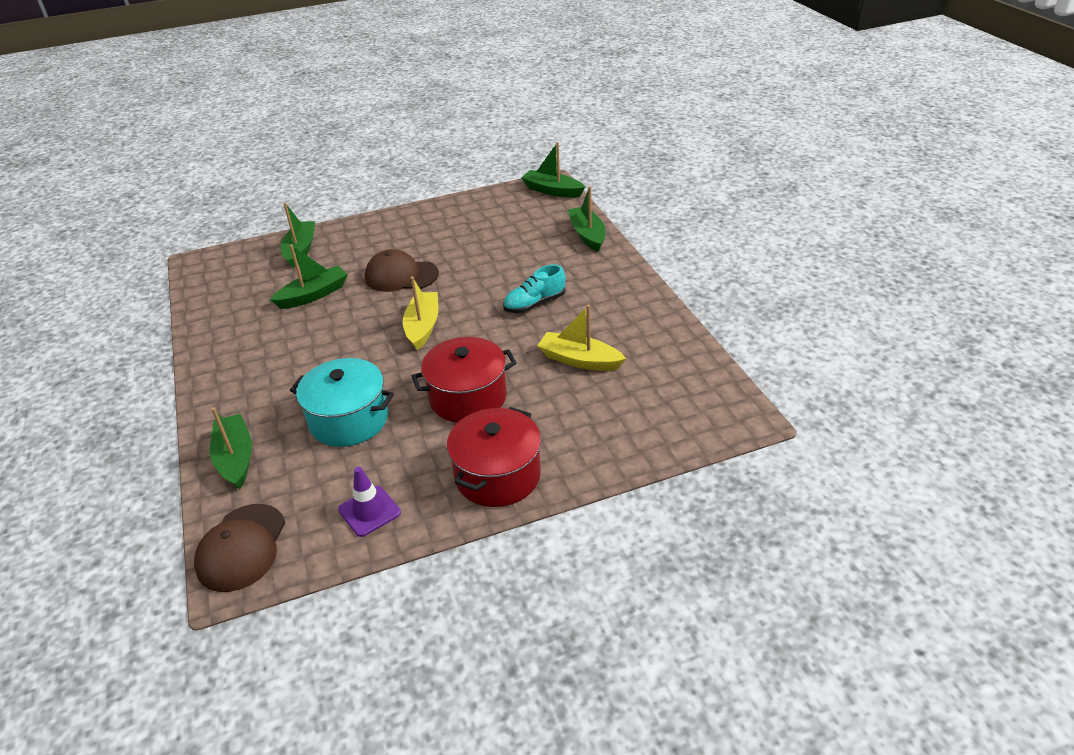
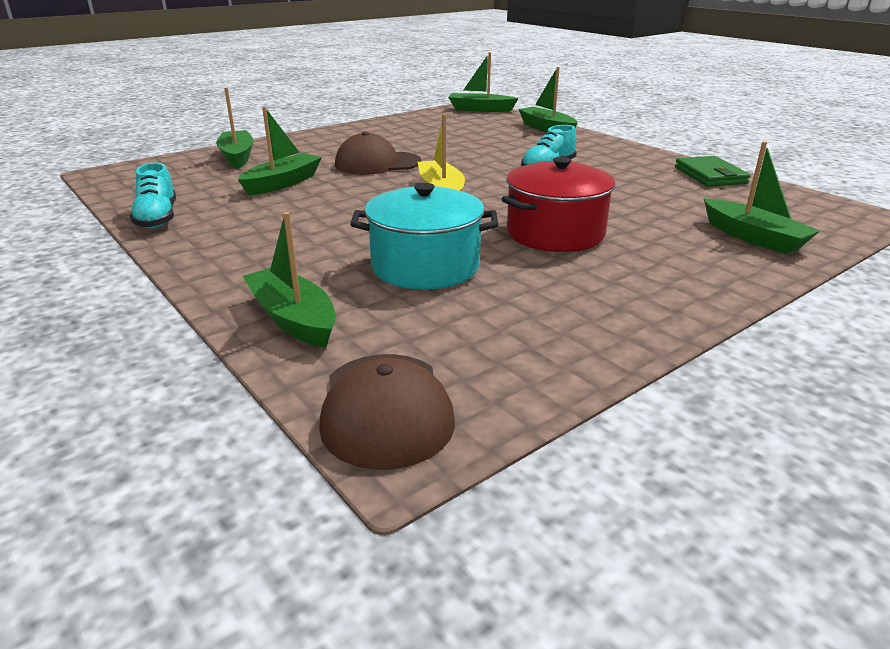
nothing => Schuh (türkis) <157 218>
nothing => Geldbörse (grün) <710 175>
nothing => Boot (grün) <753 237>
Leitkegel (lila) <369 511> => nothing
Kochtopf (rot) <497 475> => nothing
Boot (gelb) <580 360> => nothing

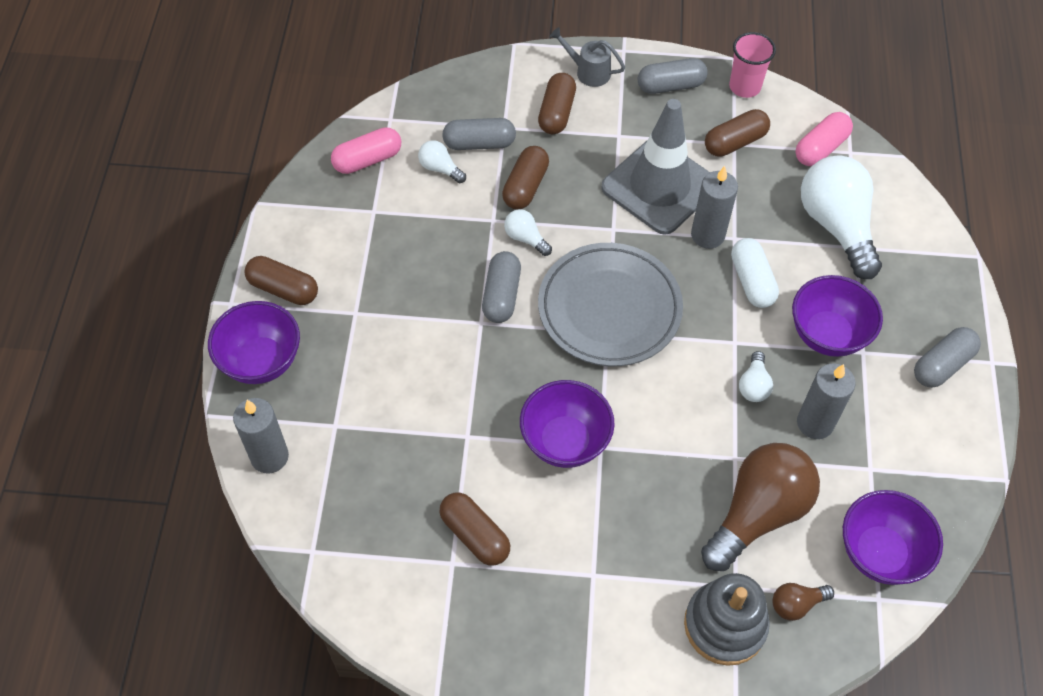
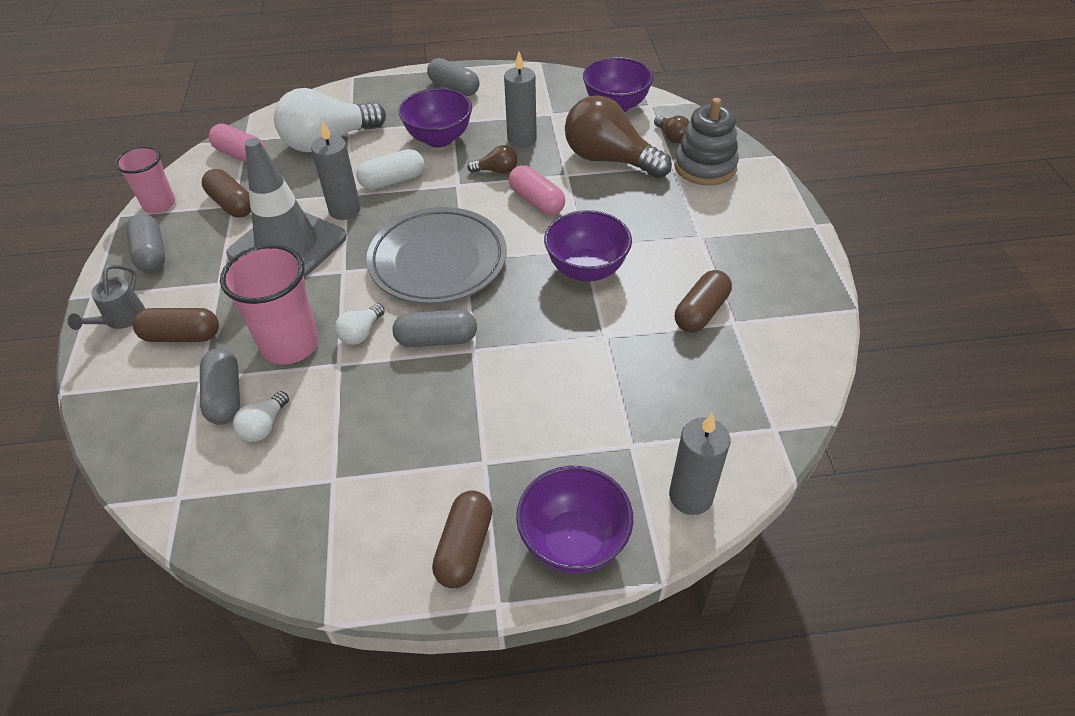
Kapsel (braun) <525 186> => Becher (rosa) <290 345>
Glühbirne (weiß) <754 385> => Glühbirne (braun) <496 171>
Kapsel (rosa) <367 160> => Kapsel (rosa) <536 201>, move

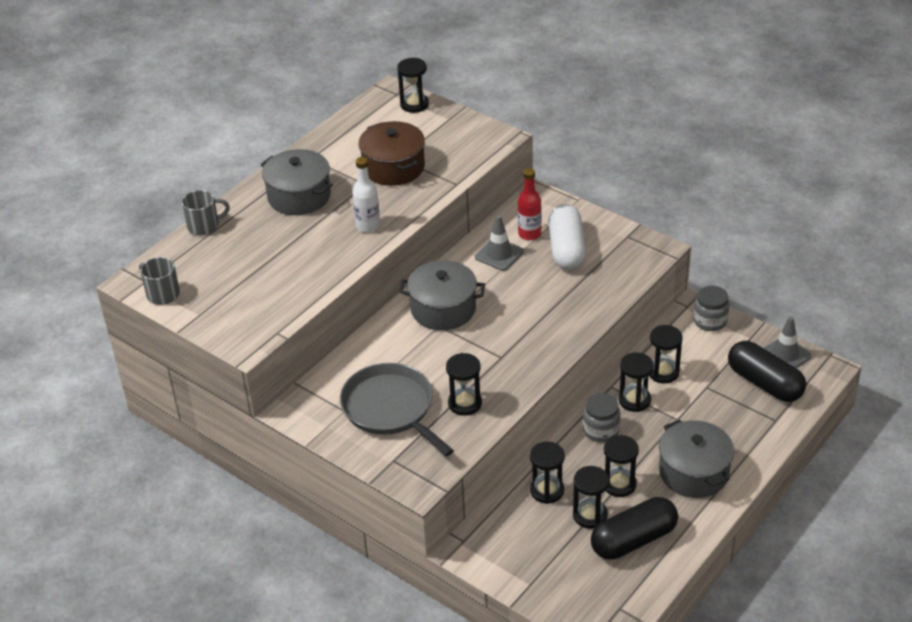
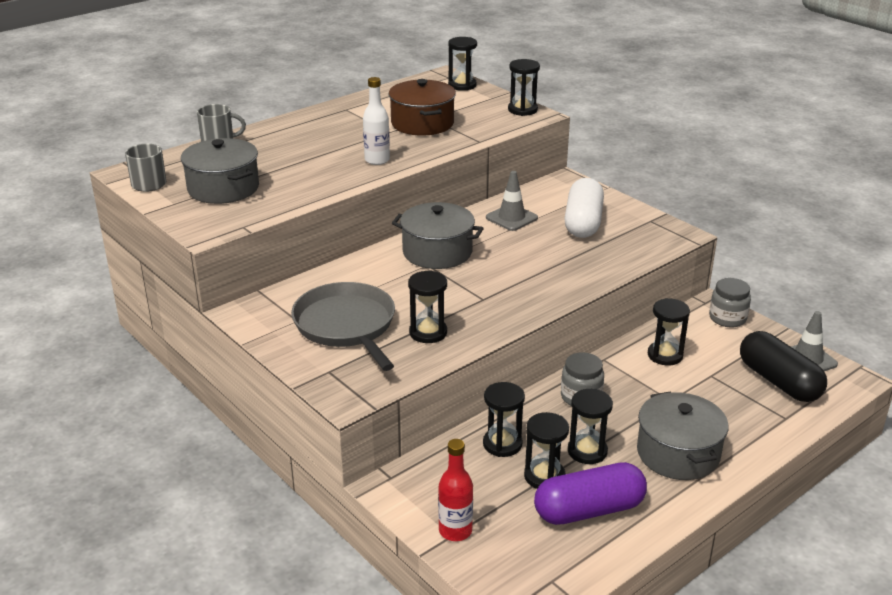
Kochtopf (grau) <299 196> => Kochtopf (grau) <223 188>, move
Flasche (rot) <529 234> => Flasche (rot) <455 531>, move
Sanduhr (schwarz) <634 400> => Sanduhr (schwarz) <522 110>, move
Kapsel (schwarz) <633 540> => Kapsel (lila) <589 510>

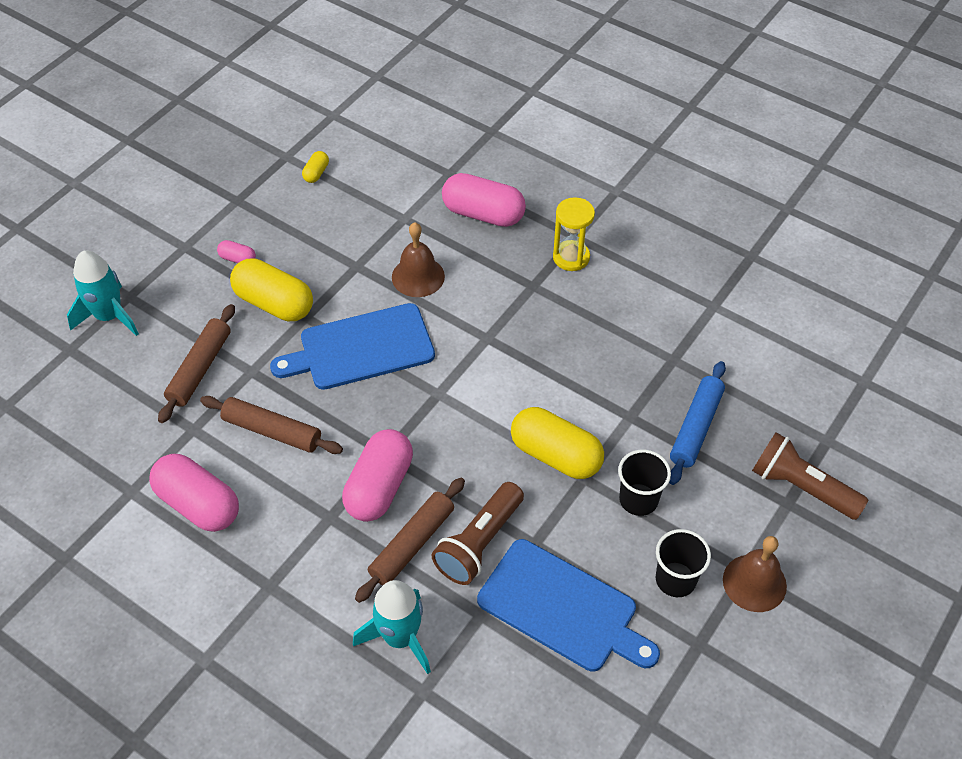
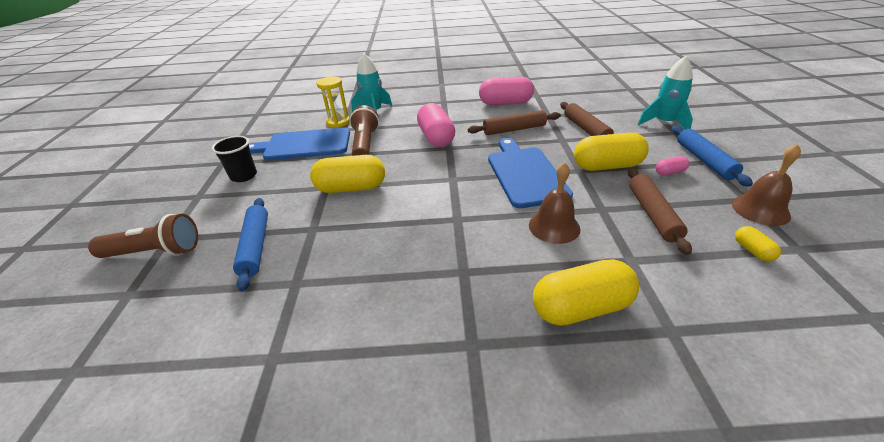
Sanduhr (gelb) <571 257> => Sanduhr (gelb) <338 122>, move
Schneidebrett (blau) <361 348> => Schneidebrett (blau) <525 174>, 45 degrees counterclockwise
Kapsel (rosa) <483 214> => Kapsel (gelb) <581 308>
Nudelholz (braun) <412 544> => Nudelholz (braun) <652 214>, move
nothing => Nudelholz (blau) <704 161>
Glocke (braun) <754 583> => Glocke (braun) <760 209>, move
Becher (schwarz) <638 500> => nothing

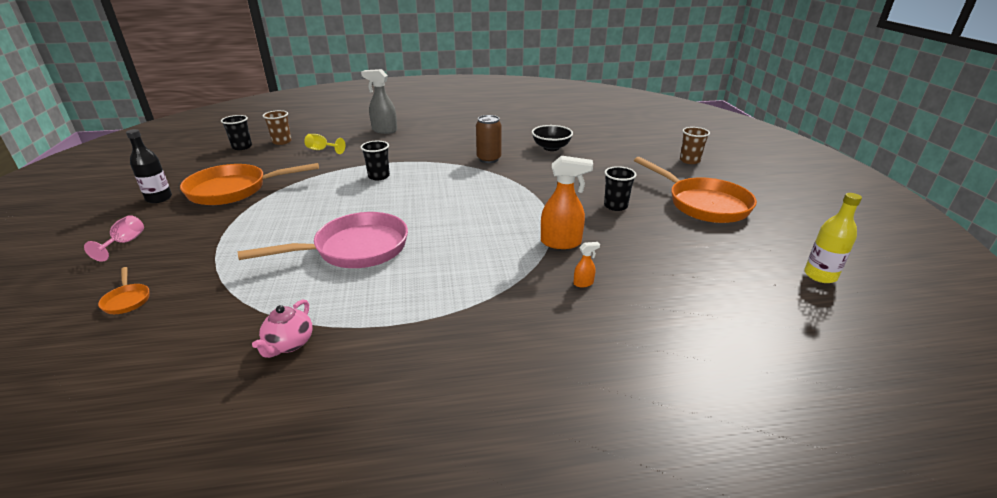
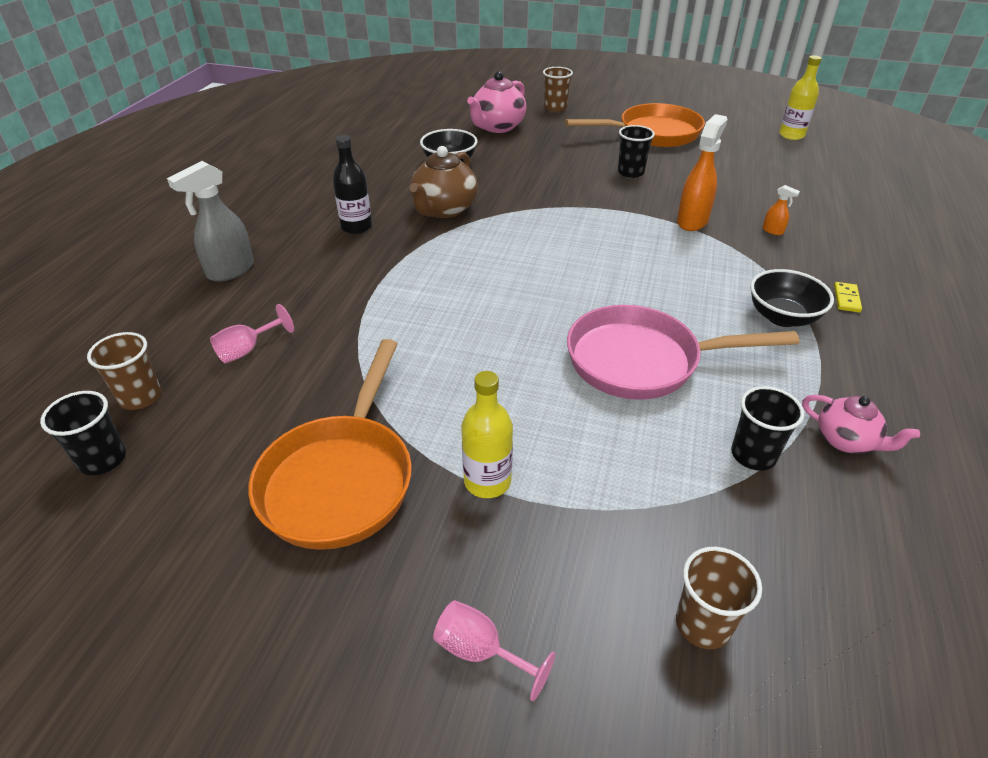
Kelch (gelb) <322 150> => Kelch (rosa) <247 350>
Flasche (schwarz) <159 198> => Flasche (schwarz) <356 227>, move
Dose (braun) <489 159> => Teekanne (braun) <444 210>
nothing => Flasche (gelb) <487 481>
nothing => Teekanne (rosa) <497 127>
Pfanne (rosa) <354 249> => Pfanne (rosa) <642 361>, 90 degrees counterclockwise
Pfanne (orange) <127 300> => Becher (braun) <703 624>
Becher (schwarz) <379 176> => Becher (schwarz) <753 455>, move
nothing => Schüssel (schwarz) <782 317>
Sprühflasche (orange) <583 283> => Sprühflasche (orange) <773 231>, 120 degrees clockwise
nothing => Dominostein (gelb) <846 299>

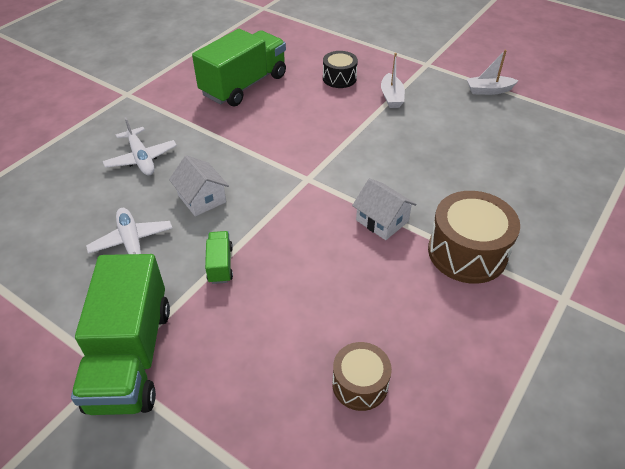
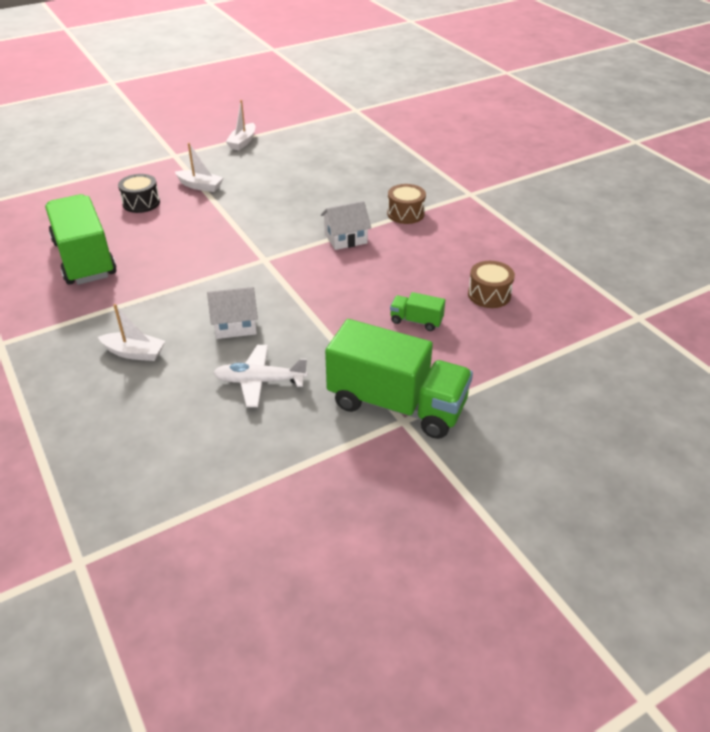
Flugzeug (weiß) <141 158> => Boot (weiß) <134 353>
Trommel (braun) <467 252> => Trommel (braun) <405 213>, x0.59
Lastwagen (grün) <220 265> => Lastwagen (grün) <416 321>, move

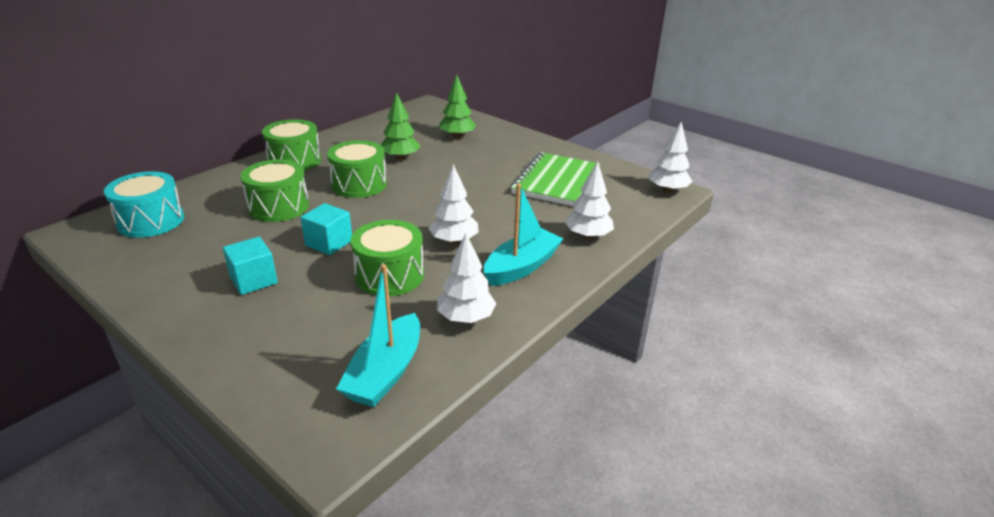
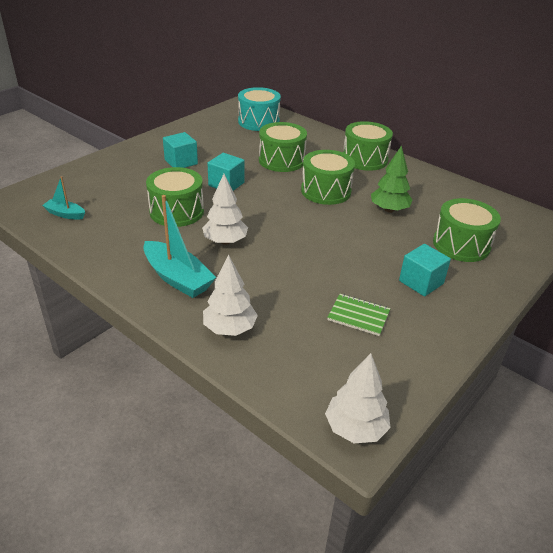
Boot (türkis) <385 372> => Boot (türkis) <65 214>, x0.55
Notizbuch (grün) <556 182> => Notizbuch (grün) <358 316>, x0.49
nothing => Kubus (türkis) <421 282>
Baum (grün) <457 136> => Trommel (grün) <461 244>
Baum (weiß) <466 318> => nothing

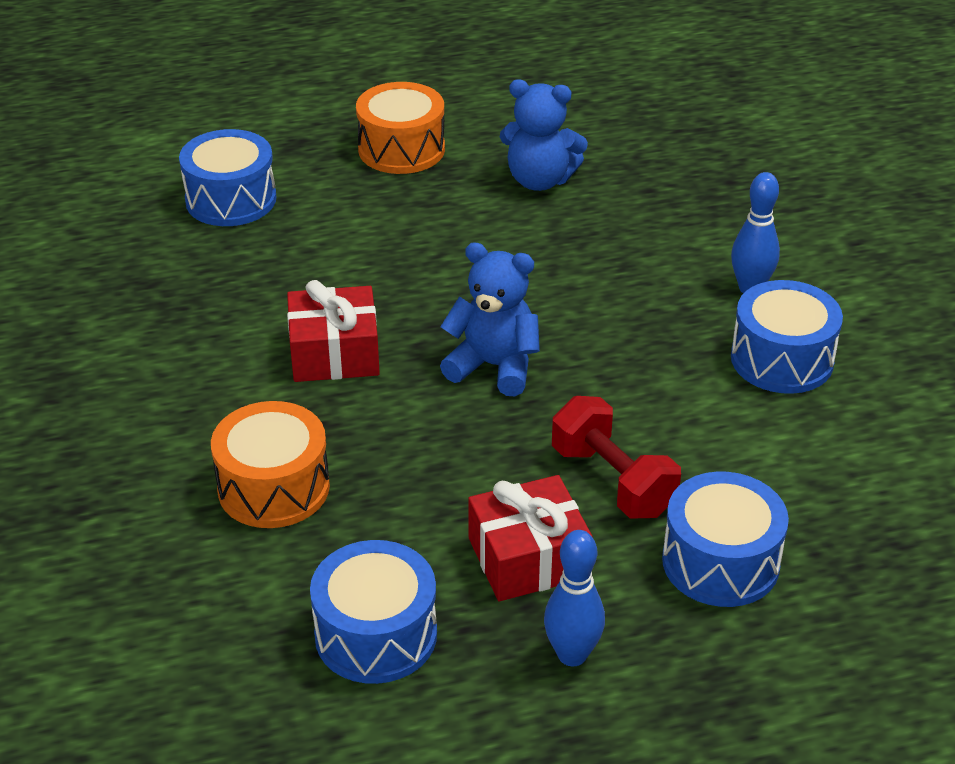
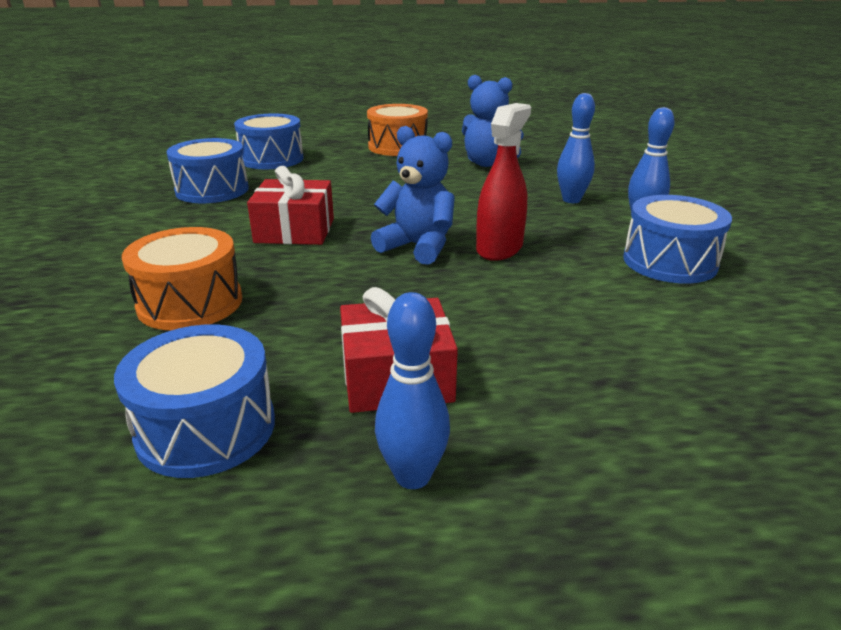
Trommel (blau) <720 562> => Trommel (blau) <212 190>, move
nothing => Sprühflasche (rot) <499 248>
nothing => Bowlingkegel (blau) <571 200>
Hantel (rot) <612 481> => nothing

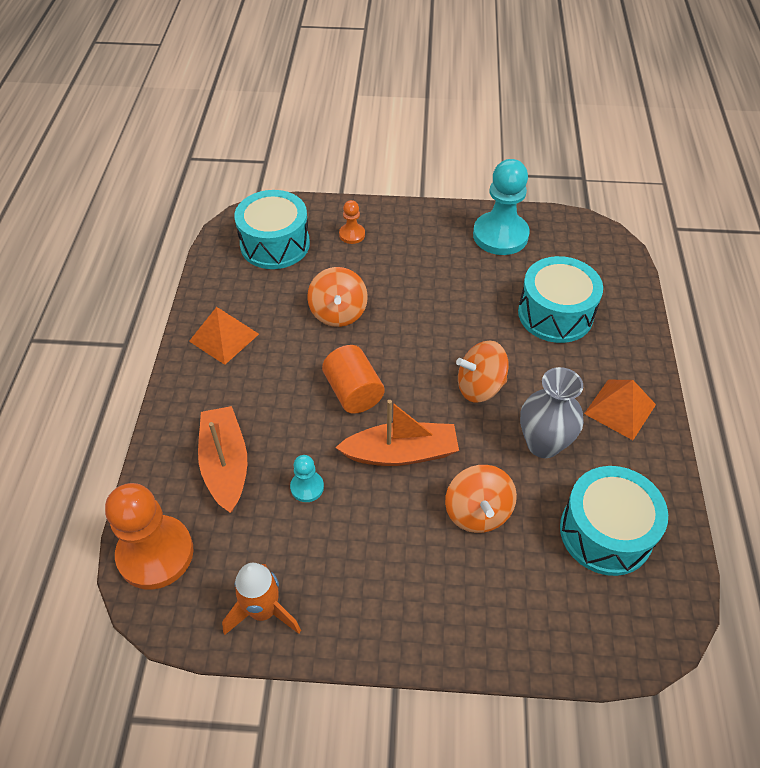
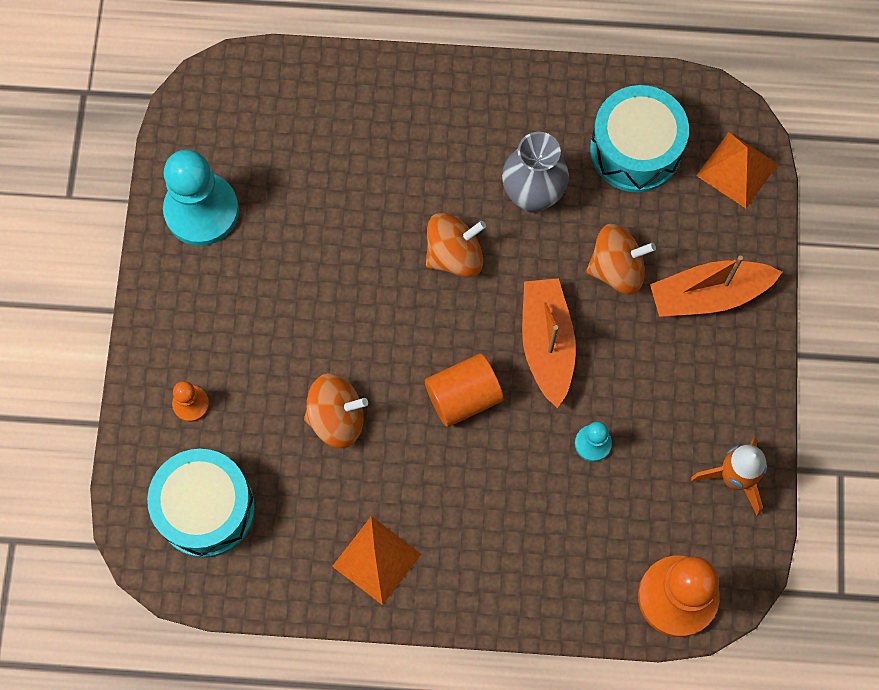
Kreisel (orange) <480 386> => Kreisel (orange) <454 255>, 105 degrees counterclockwise
Boot (orange) <225 464> => Boot (orange) <708 295>, move
Pyramide (orange) <620 409> => Pyramide (orange) <737 169>, move
Trommel (türkis) <555 314> => nothing

